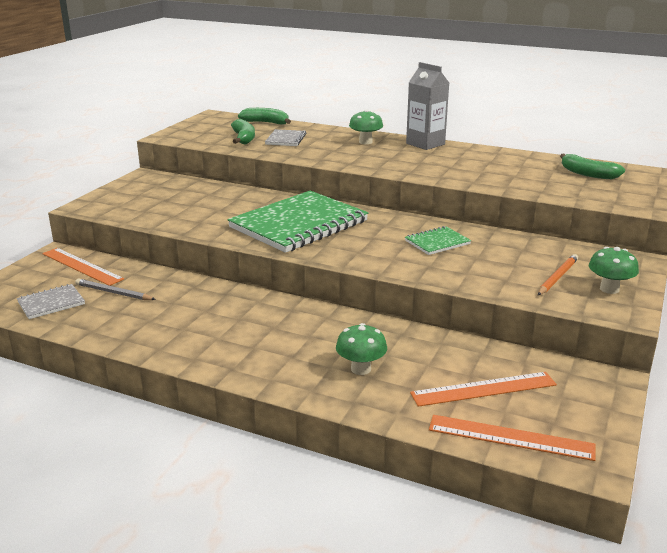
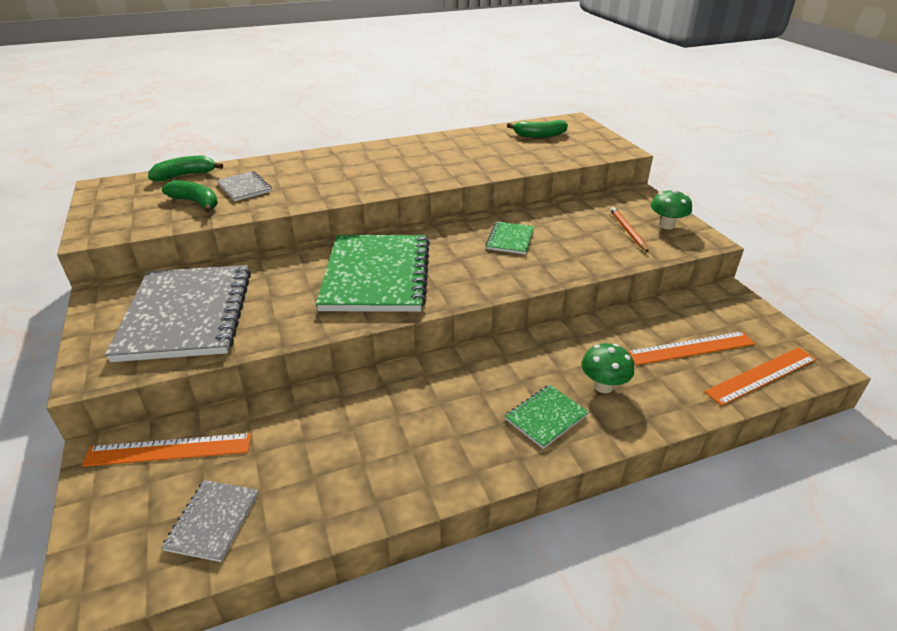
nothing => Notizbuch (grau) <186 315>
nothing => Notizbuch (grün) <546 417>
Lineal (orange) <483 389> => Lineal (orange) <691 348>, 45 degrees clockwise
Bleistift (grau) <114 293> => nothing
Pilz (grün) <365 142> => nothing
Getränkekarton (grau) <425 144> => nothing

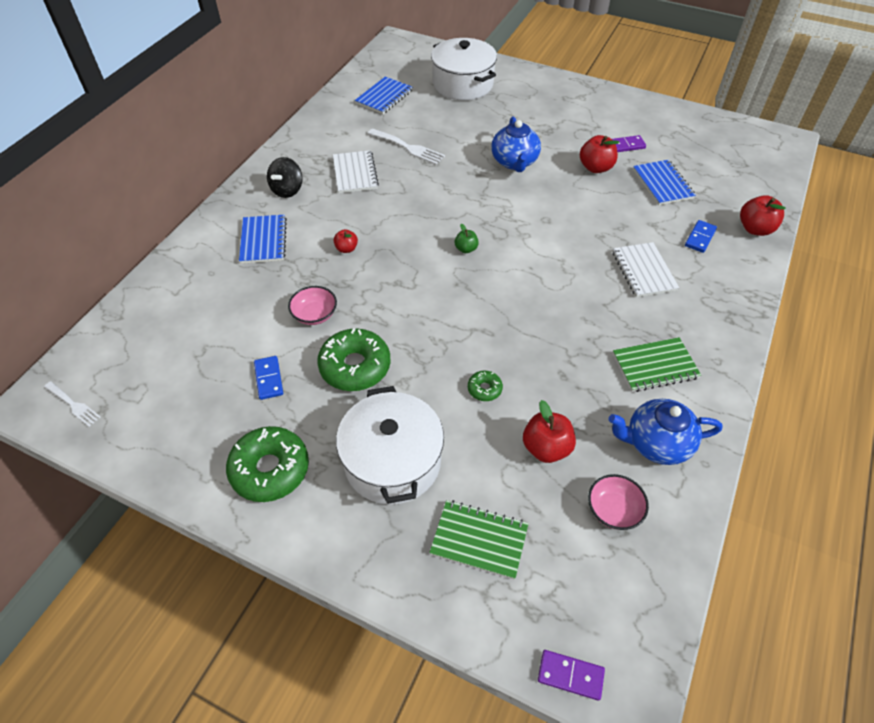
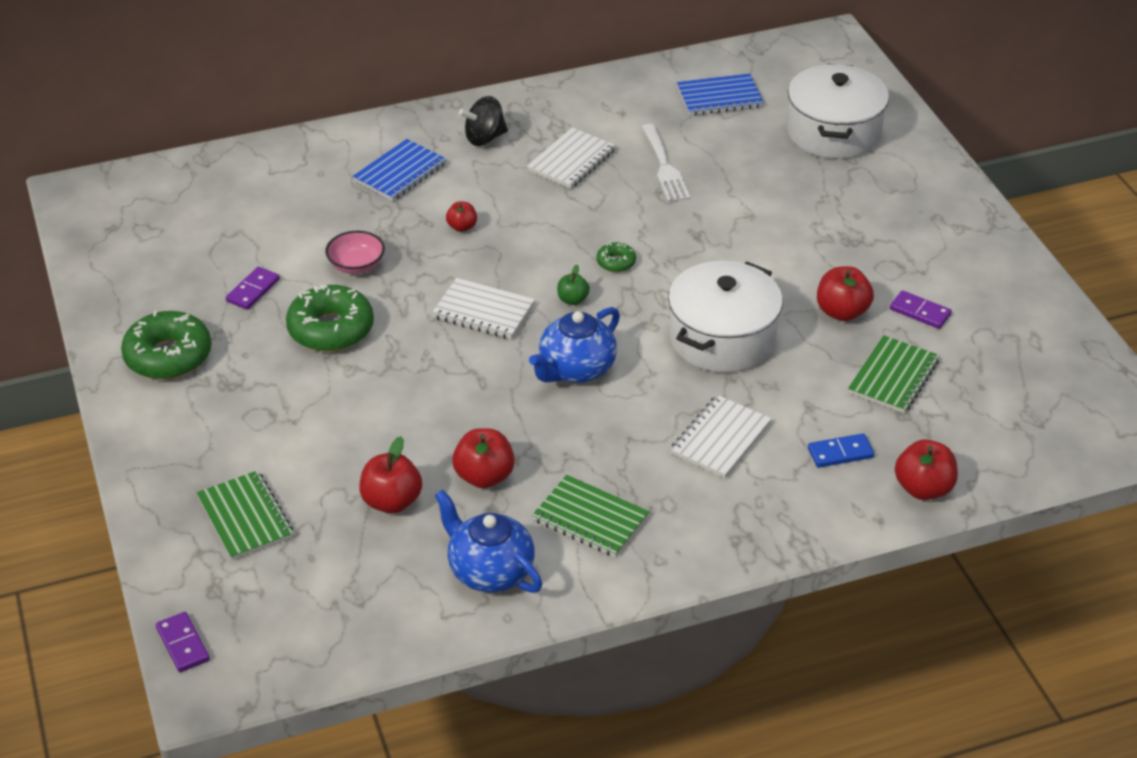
Dominostein (blau) <268 379> => Dominostein (lila) <253 290>
nothing => Notizbuch (weiß) <483 311>
nothing => Apfel (rot) <484 476>
Teekanne (blau) <514 162> => Teekanne (blau) <576 369>, move
Donut (grün) <484 389> => Donut (grün) <616 262>, move
Kochtopf (weiß) <392 461> => Kochtopf (weiß) <722 338>, move
Notizbuch (blau) <662 184> => Notizbuch (grün) <893 377>
Gabel (weiß) <74 405> => nothing
Schüssel (rosa) <613 510> => nothing

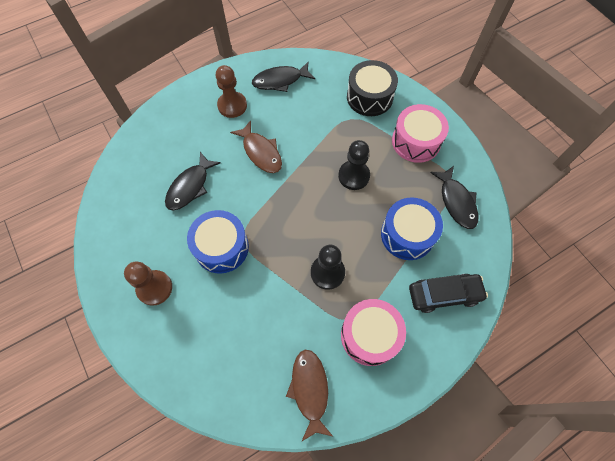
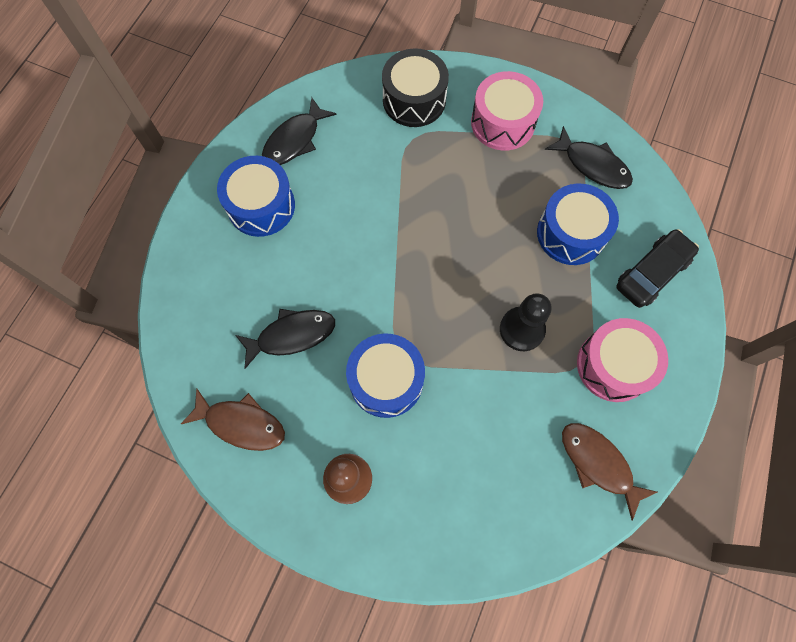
Fisch (braun) <261 152> => Fisch (braun) <241 423>, move
Bauer (braun) <232 105> => Trommel (blau) <261 206>
Fisch (schwarz) <190 187> => Fisch (schwarz) <291 335>, 105 degrees counterclockwise
Bauer (schwarz) <353 176> => nothing

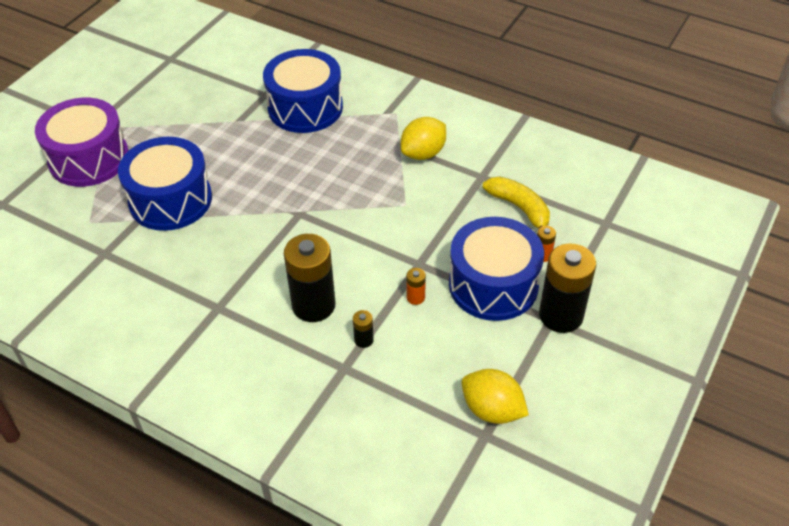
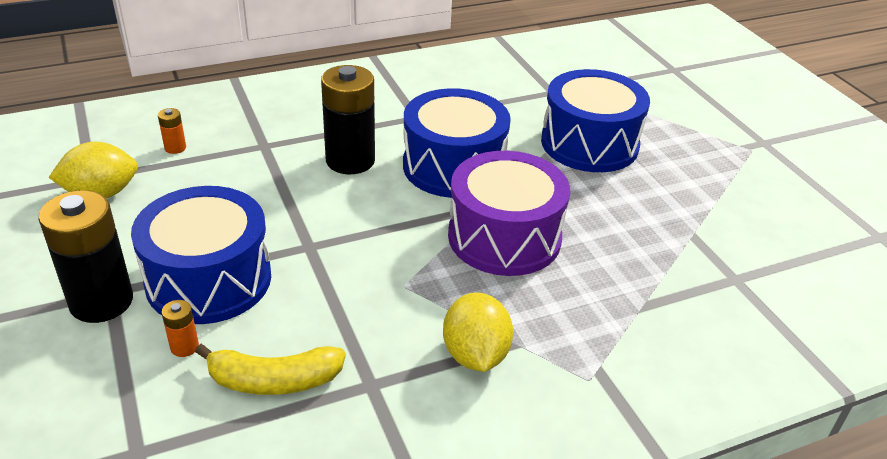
Batterie (orange) <415 297> => Batterie (orange) <175 148>, move
Trommel (blau) <305 107> => Trommel (blau) <453 166>, move
Trommel (lila) <89 158> => Trommel (lila) <504 237>, move
Batterie (schwarz) <363 340> => nothing

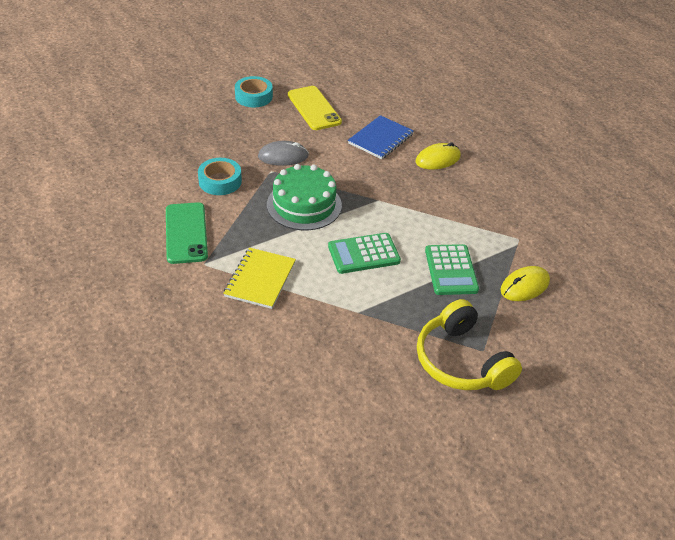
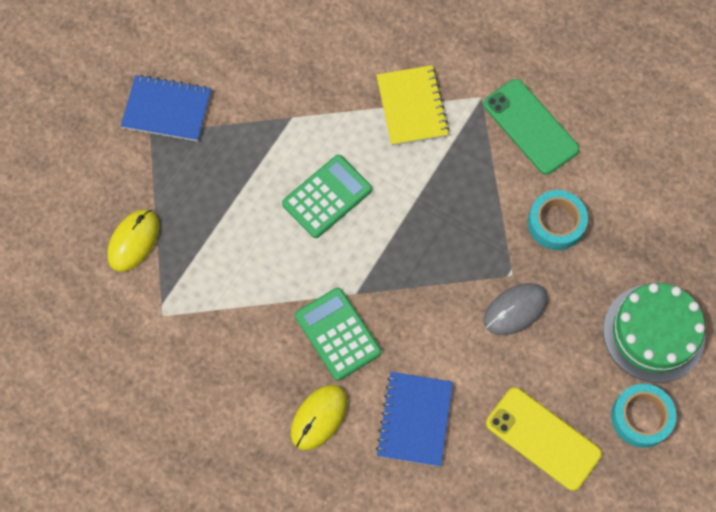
Kopfhörer (gelb) <461 361> => Notizbuch (blau) <167 110>
Taschenrechner (grün) <451 270> => Taschenrechner (grün) <338 334>, move
Kuchen (grün) <304 205> => Kuchen (grün) <653 333>, move

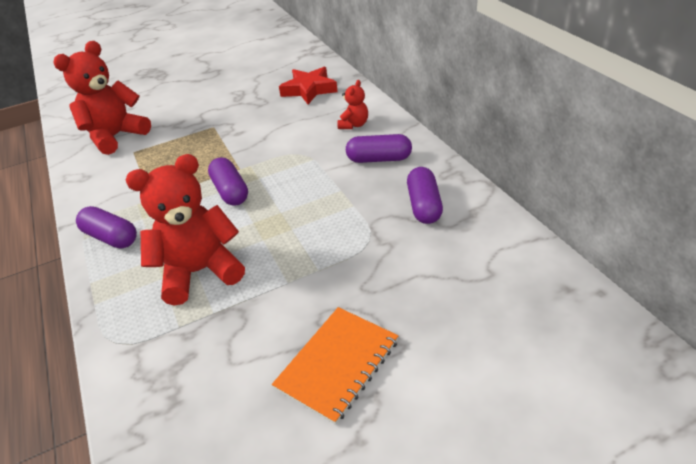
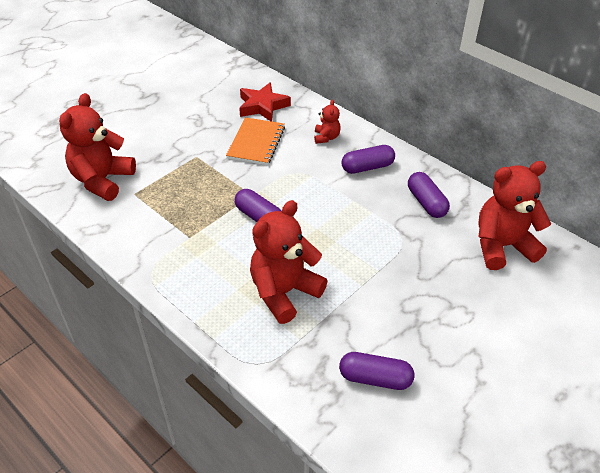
Notizbuch (orange) <337 364> => Notizbuch (orange) <256 143>, move
Kapsel (lila) <111 237> => Kapsel (lila) <375 378>, move
nothing => Teddybär (rot) <502 246>

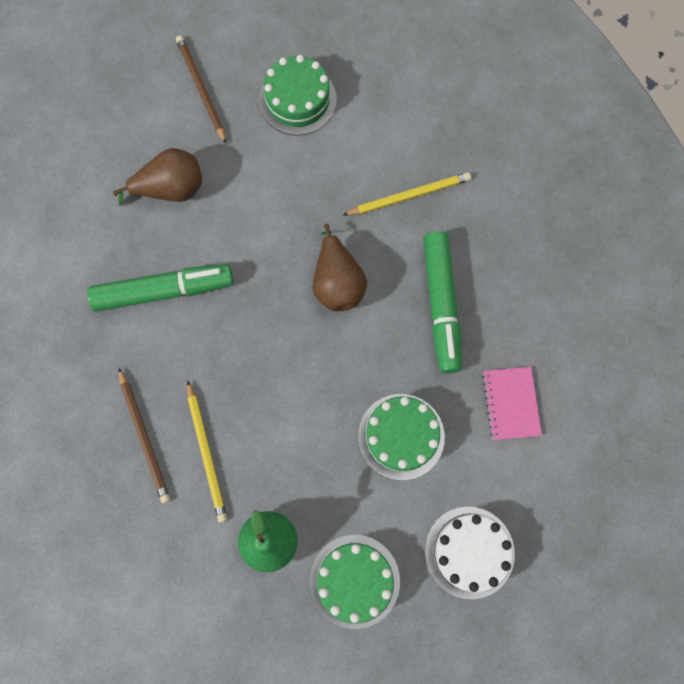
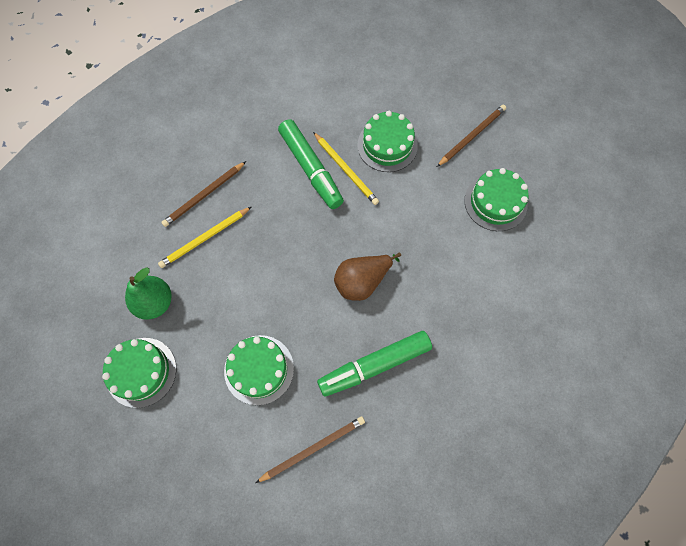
Notizbuch (rosa) <511 403> => Bleistift (braun) <313 448>
Bleistift (gelb) <409 196> => Bleistift (gelb) <346 170>, move
Birne (braun) <171 189> => Kuchen (grün) <387 145>
Kuchen (weiß) <469 552> => nothing

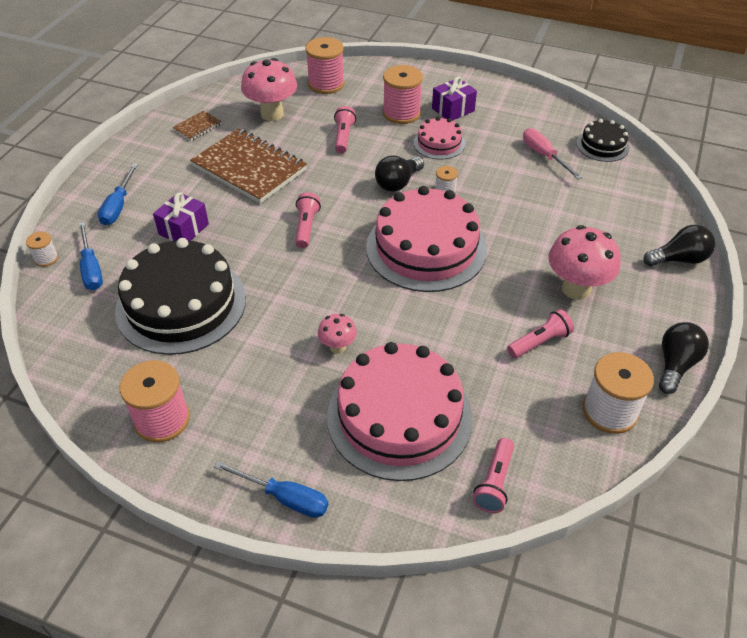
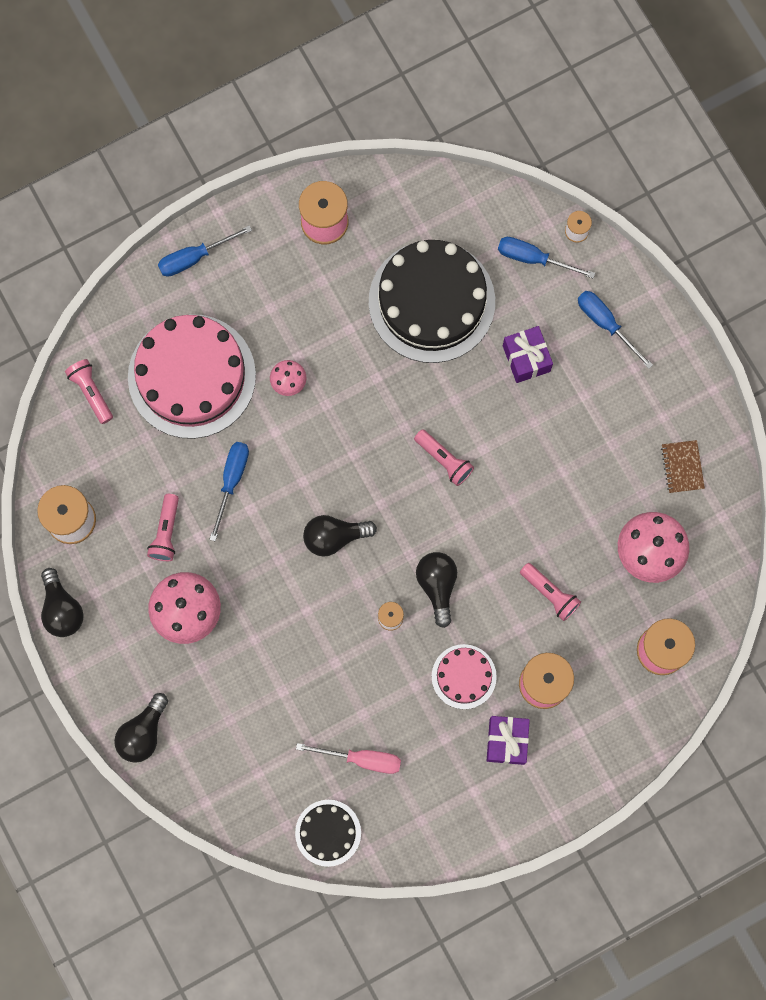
nothing => Schraubenzieher (blau) <232 481>
Kuchen (rosa) <426 248> => Glühbirne (schwarz) <334 537>
Notizbuch (braun) <249 168> => nothing

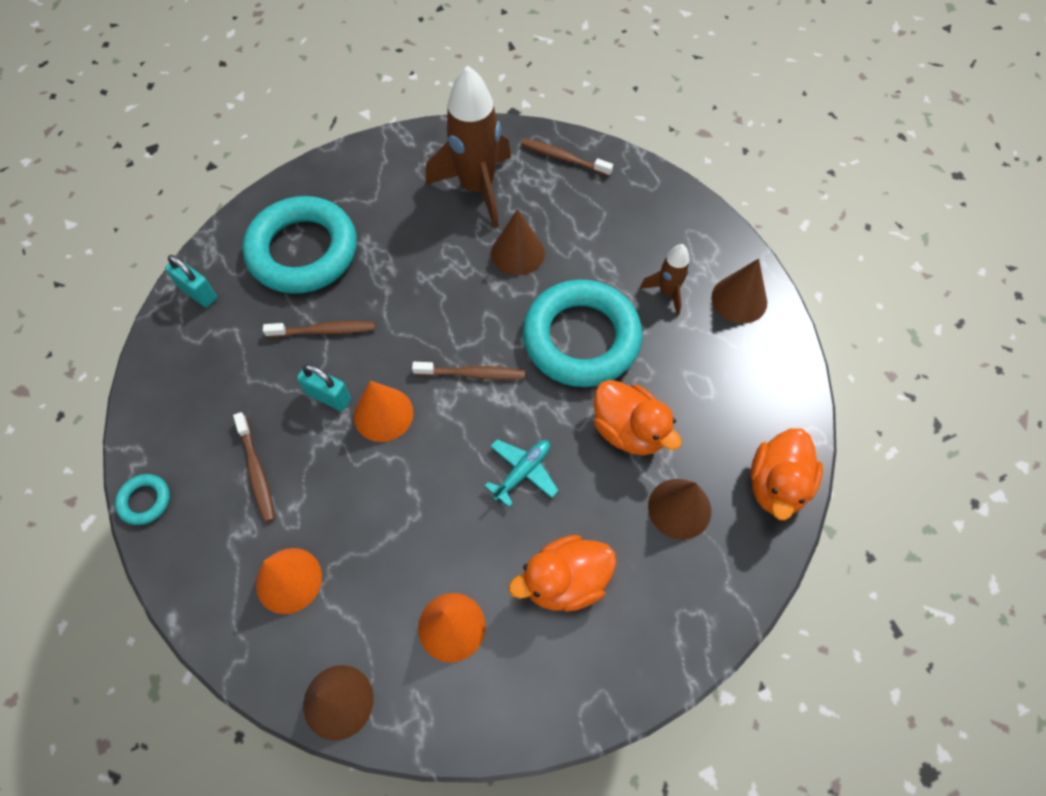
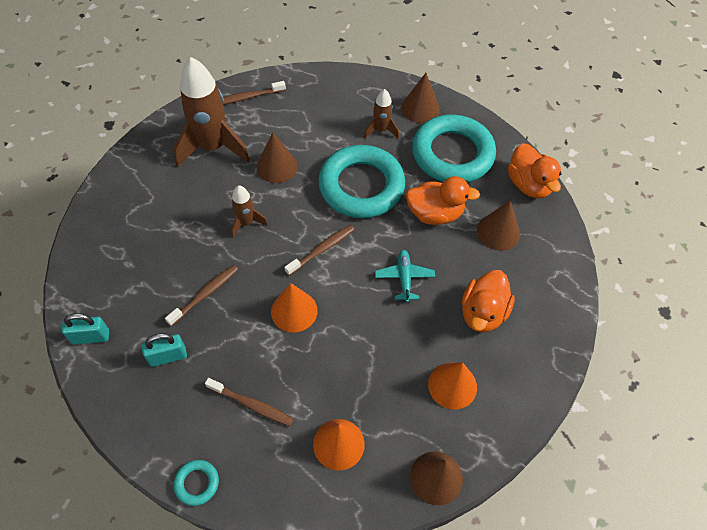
Vorhängeschloss (türkis) <329 397> => Vorhängeschloss (türkis) <168 357>, move
nothing => Rakete (braun) <246 223>
Ring (türkis) <303 251> => Ring (türkis) <452 154>, move

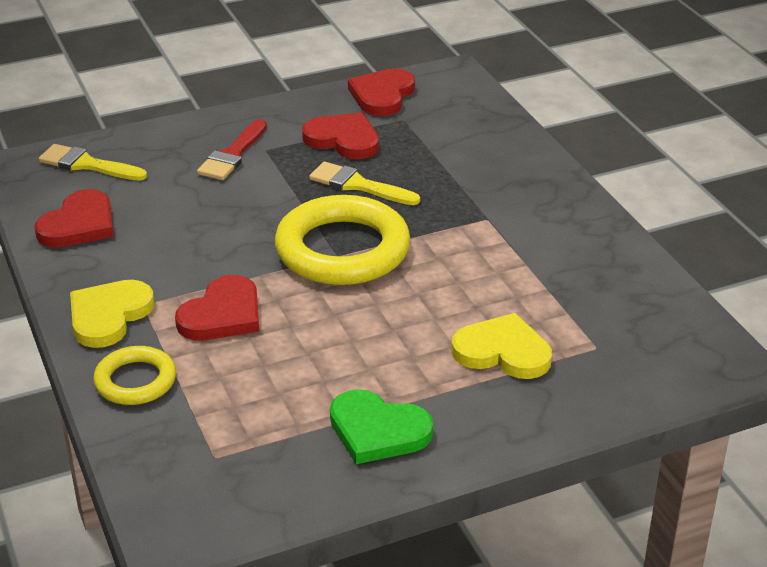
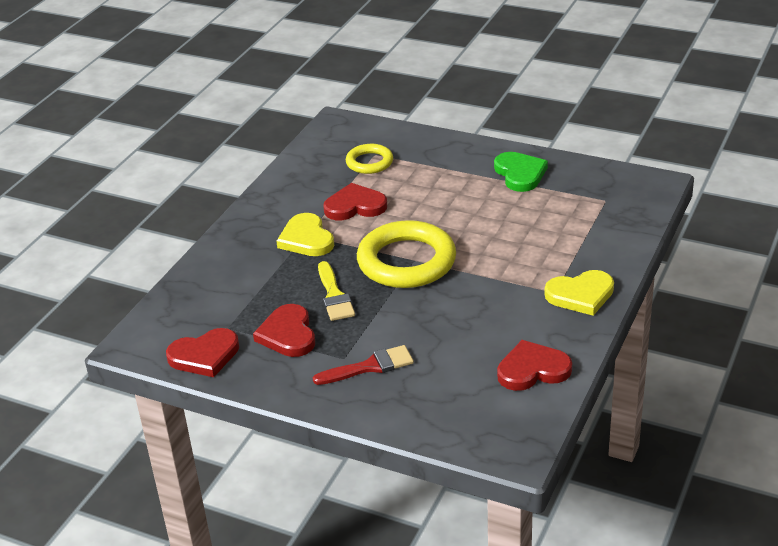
Herz (gelb) <502 352> => Herz (gelb) <306 239>, move
Herz (rot) <222 314> => Herz (rot) <355 206>, move
Ring (gelb) <135 381> => Ring (gelb) <369 162>, move
Pinsel (gelb) <87 164> => nothing

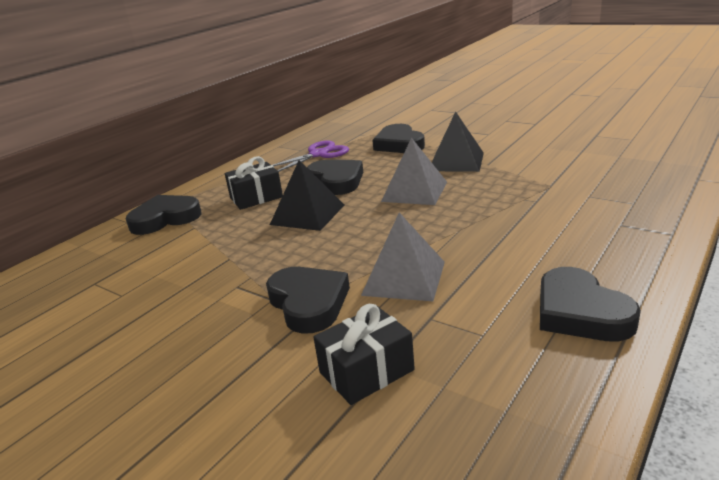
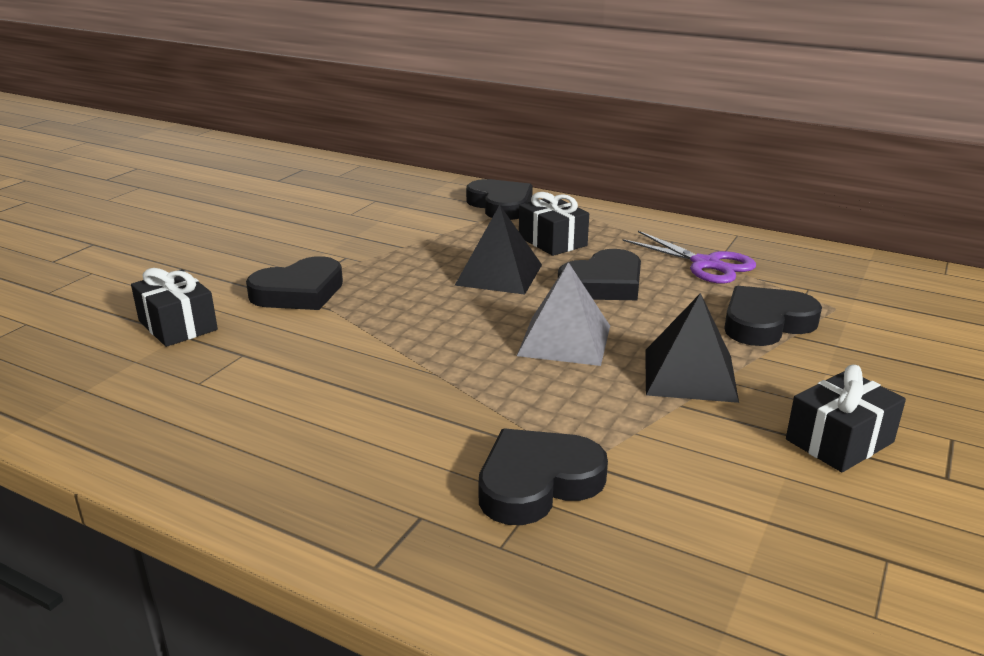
Herz (schwarz) <580 312> => Herz (schwarz) <537 483>, move
nothing => Geschenk (schwarz) <839 441>
Pyramide (grau) <404 278> => nothing

